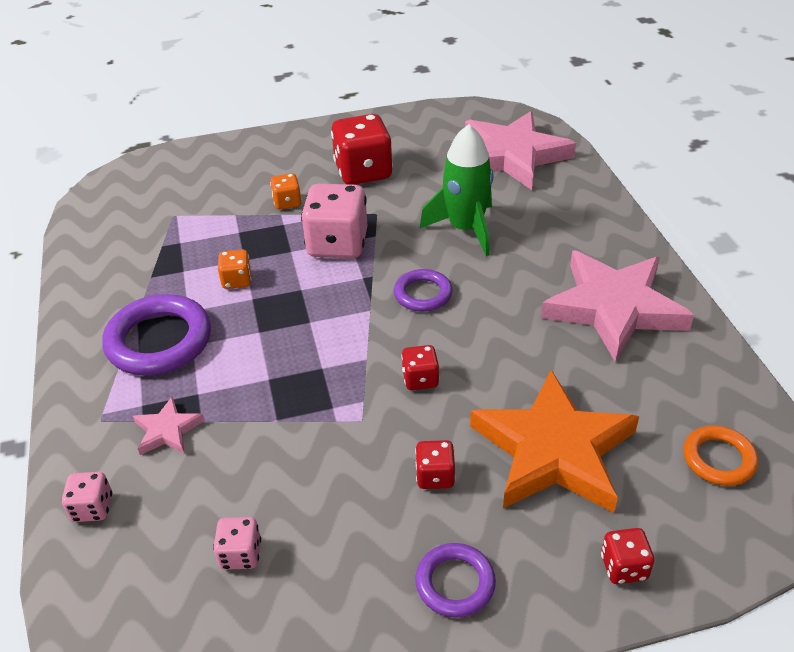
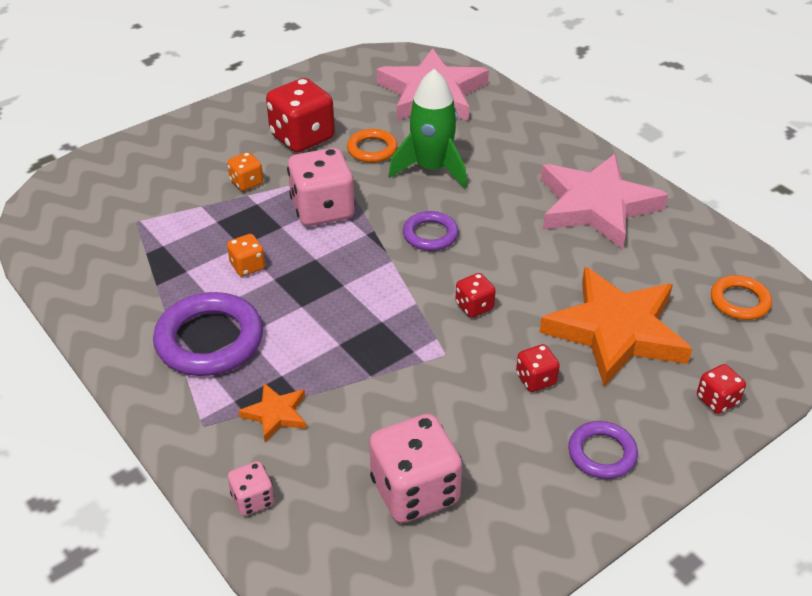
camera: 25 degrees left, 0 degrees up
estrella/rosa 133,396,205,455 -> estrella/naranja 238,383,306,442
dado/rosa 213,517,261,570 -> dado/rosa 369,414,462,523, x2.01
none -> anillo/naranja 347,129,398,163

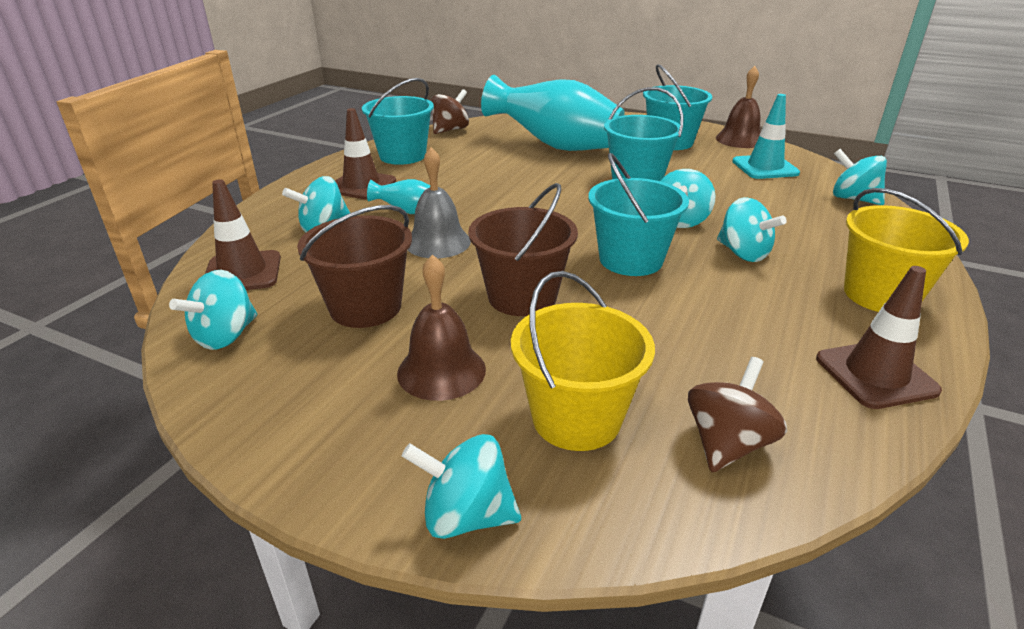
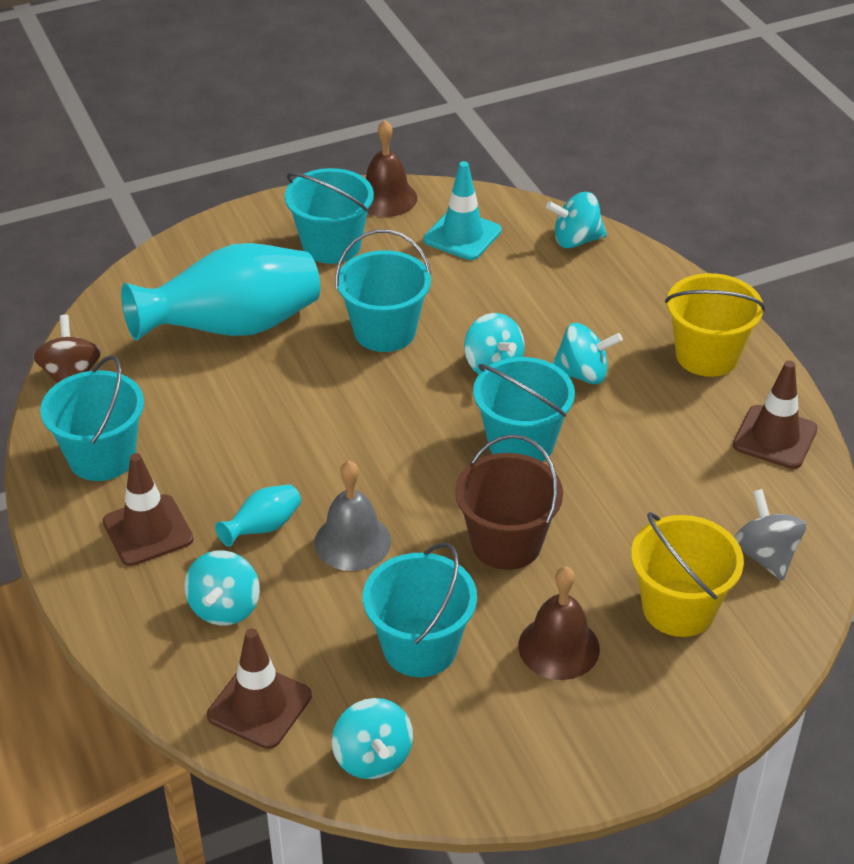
camera: 50 degrees left, 10 degrees up
balde/marrón 297,205,412,328 -> balde/turquesa 363,543,477,677
peonza/turquesa 402,434,521,539 -> none
peonza/marrón 688,357,787,472 -> peonza/gris 734,489,806,581

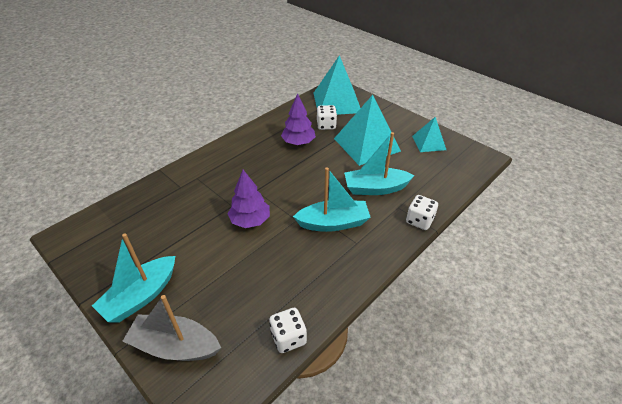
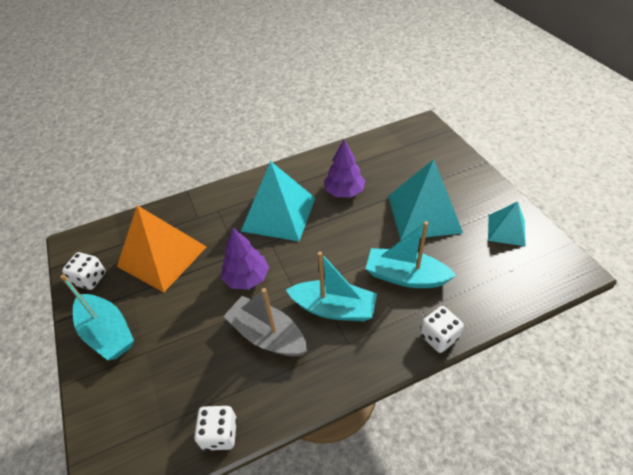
camera: 25 degrees right, 5 degrees up
barco/turquesa 92,233,175,323 -> barco/turquesa 60,274,134,360, 105 degrees counterclockwise
barco/gris 123,295,221,361 -> barco/gris 223,288,307,357, shifted
pirámide/turquesa 314,55,360,115 -> pirámide/turquesa 241,161,315,241, shifted
dado/blanco 317,105,337,130 -> dado/blanco 62,252,106,290, shifted
none -> pirámide/naranja 117,205,206,292

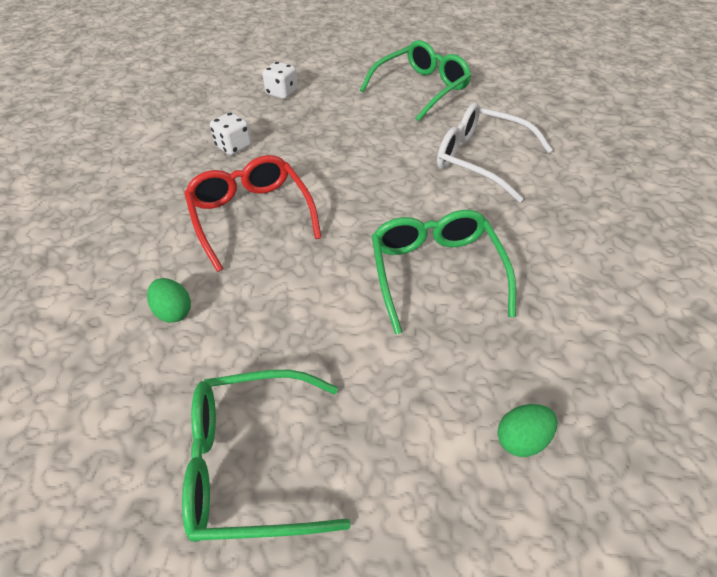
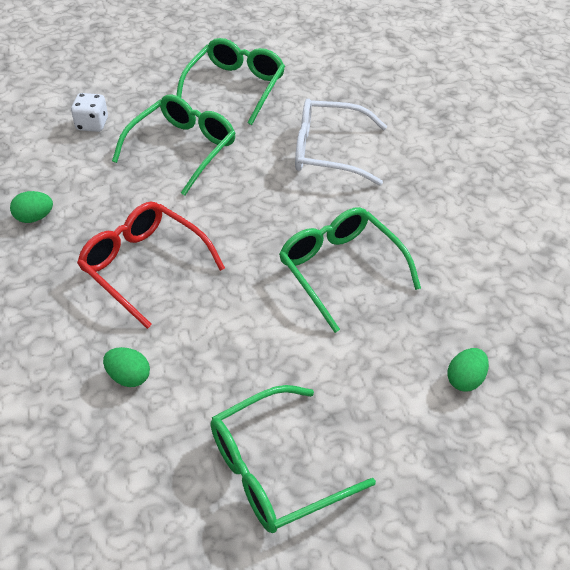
camera: 25 degrees left, 0 degrees up
dado/blanco 210,112,252,155 -> none
none -> huevo/verde 10,191,53,223
none -> gafas/verde 112,94,236,196

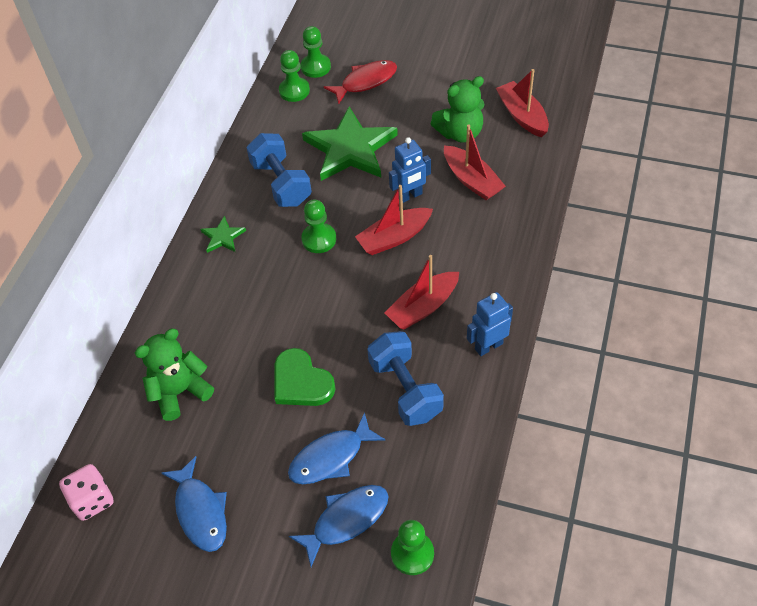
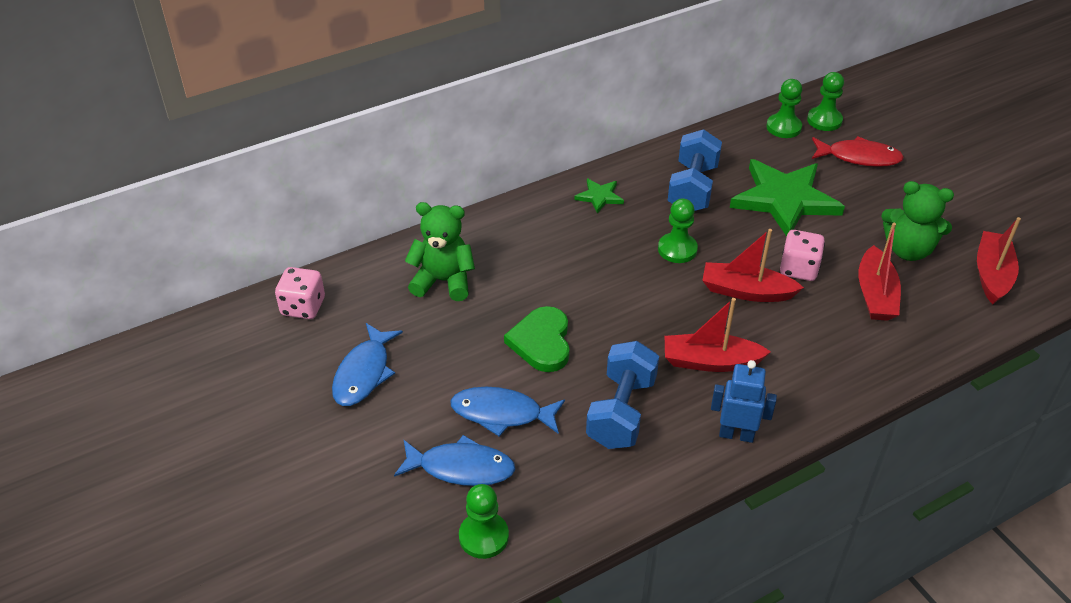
camera: 40 degrees right, 10 degrees down
robot/azul 389,137,431,203 -> dado/rosa 780,230,825,281

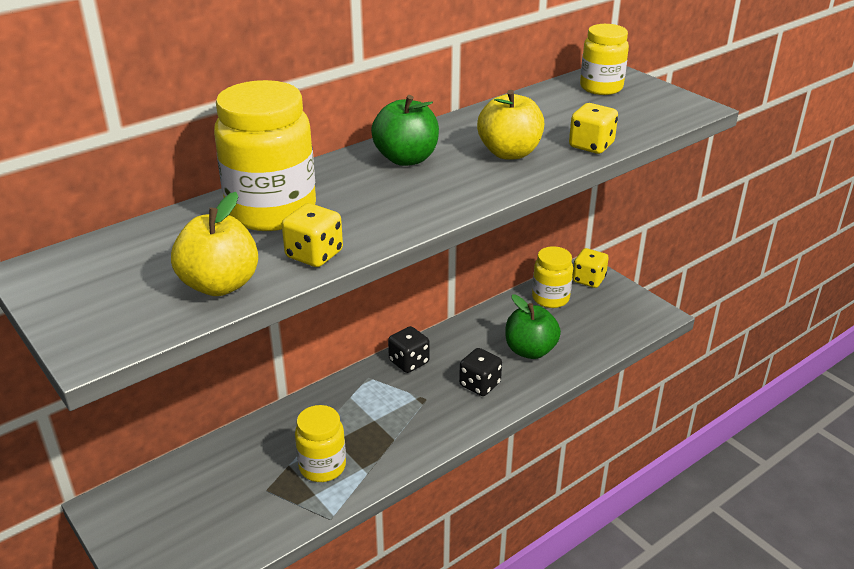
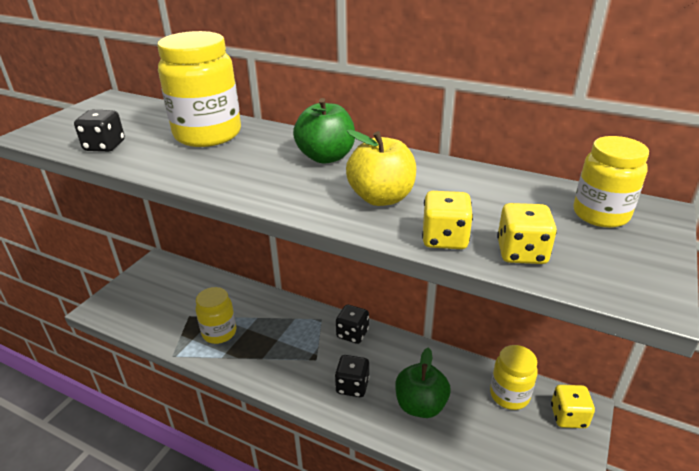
camera: 65 degrees right, 0 degrees up
manzana/amarillo 171,192,258,296 -> dado/negro 74,110,125,152
dado/amarillo 282,203,343,267 -> dado/amarillo 497,203,557,264, shifted

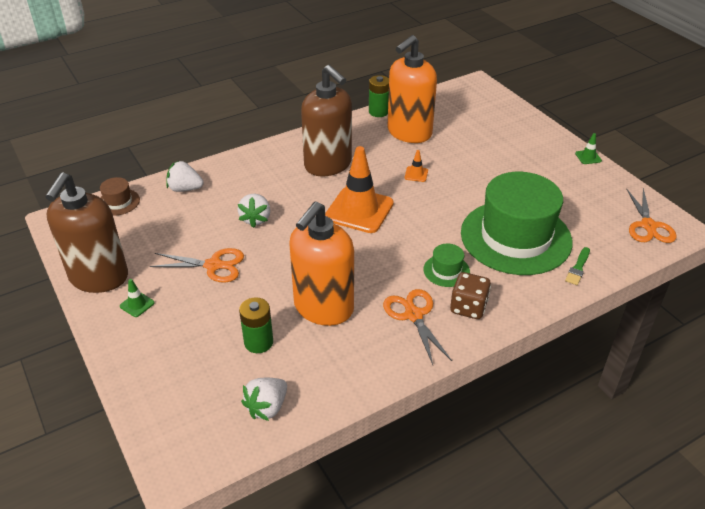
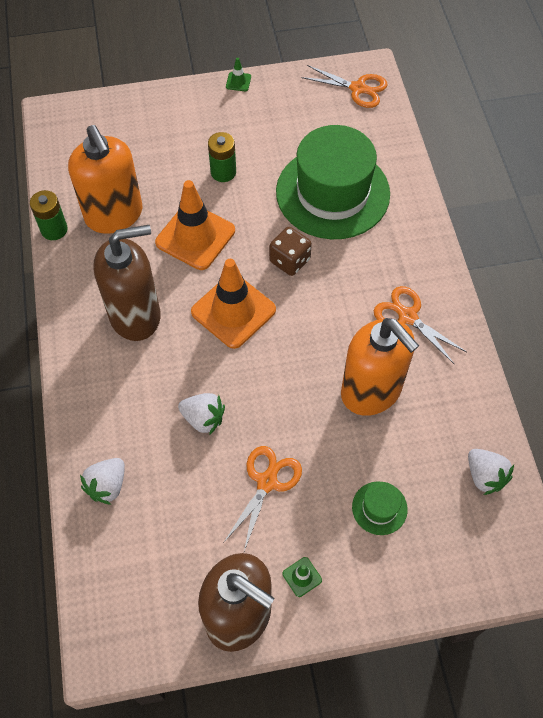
camera: 70 degrees left, 20 degrees up
sombrero/marrón 100,177,140,216 -> none
pila/verde 239,297,273,353 -> pila/verde 208,132,236,182, shifted
tijeras/naranja 383,289,452,365 -> tijeras/naranja 374,286,467,364, 45 degrees clockwise
cono de tráfico/naranja 405,150,428,182 -> cono de tráfico/naranja 155,180,235,270, x2.46
sombrero/verde 424,244,470,287 -> sombrero/verde 352,481,408,535, shifted
dado/marrón 450,272,491,319 -> dado/marrón 269,227,312,276, shifted
pincel/verde 565,247,590,285 -> none

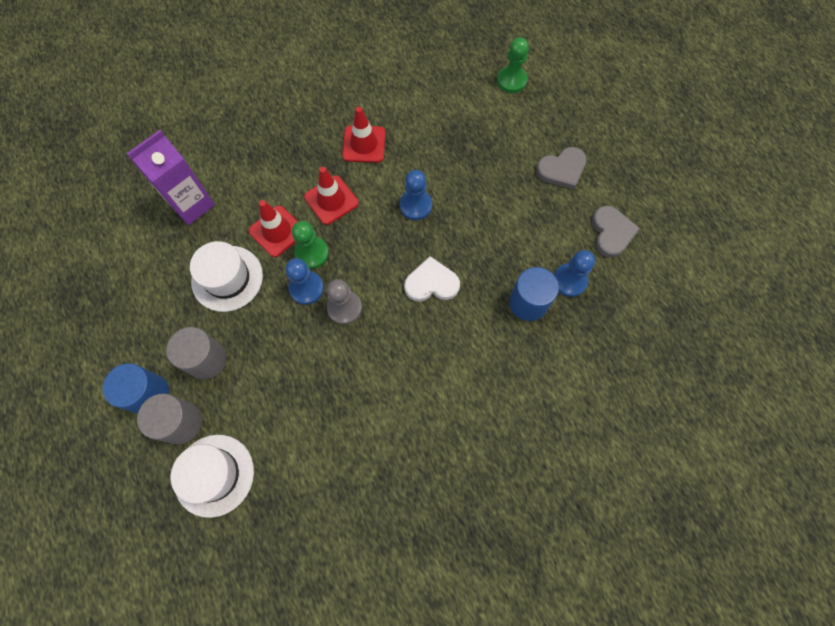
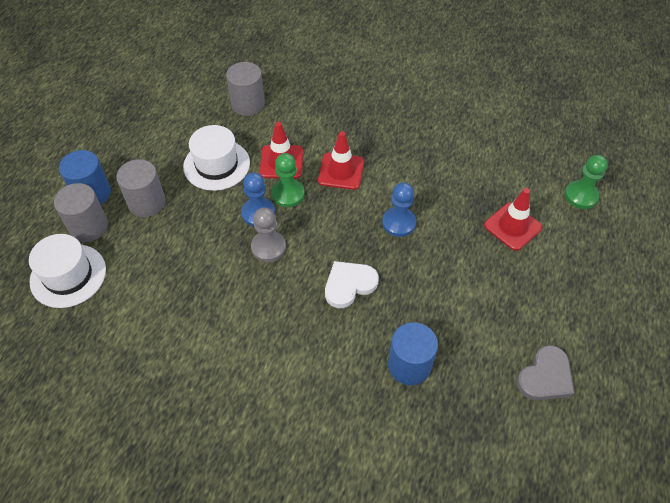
camera: 45 degrees right, 15 degrees down
cartón de leche/morado 127,130,215,225 -> cilindro/gris 226,62,265,116
cono de tráfico/rojo 342,107,385,163 -> cono de tráfico/rojo 484,188,542,251, shifted
corazón/blanco 404,256,460,302 -> corazón/blanco 325,261,379,308, 75 degrees counterclockwise
corazón/gris 536,147,587,190 -> none
peón/azul 554,250,595,297 -> none

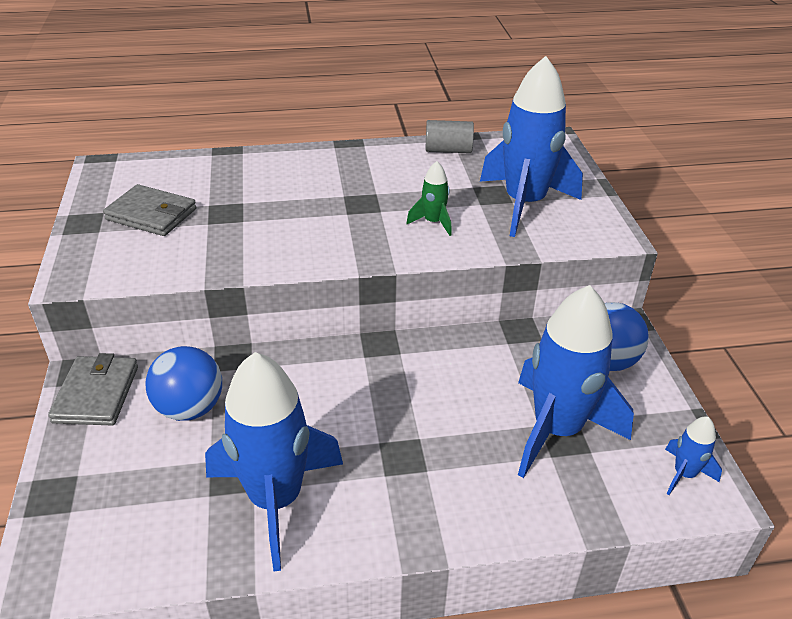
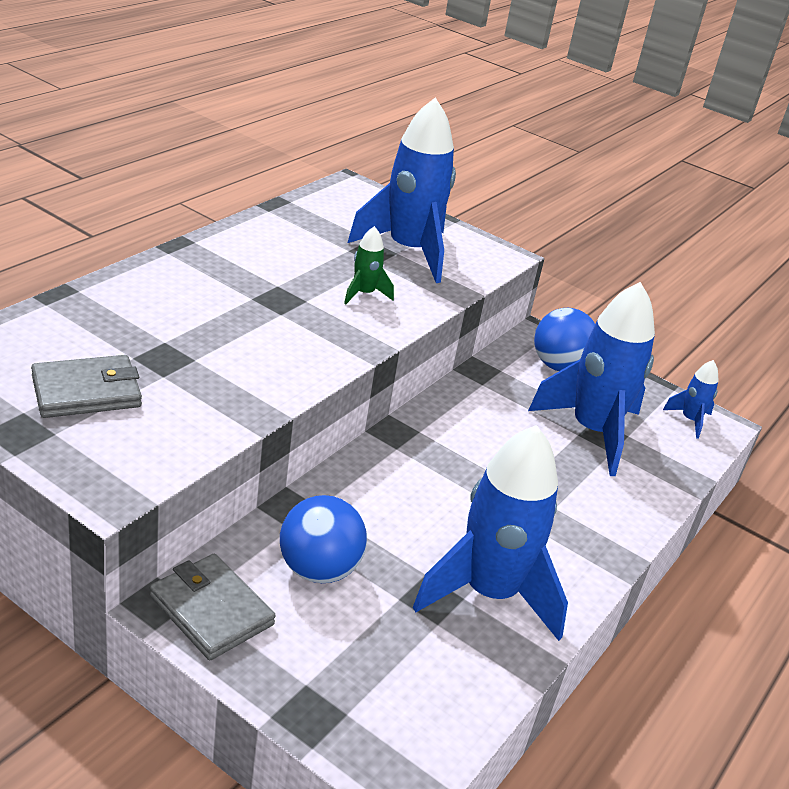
camera: 50 degrees left, 5 degrees down
cilindro/gris 425,120,474,153 -> none

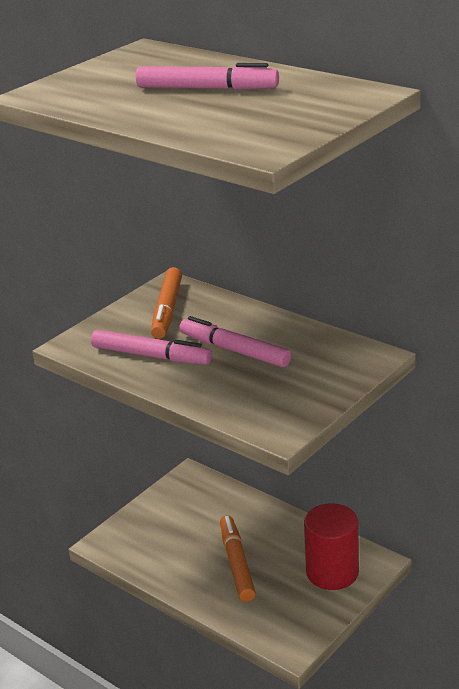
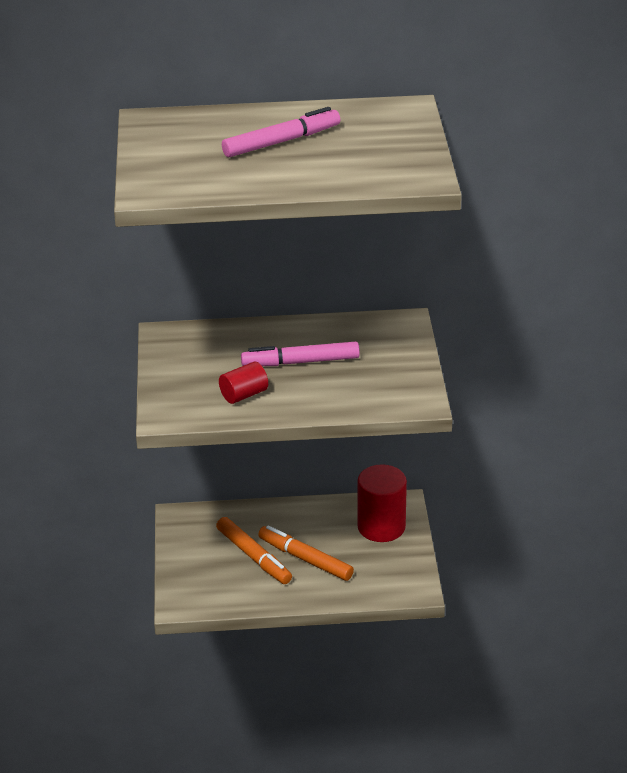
camera: 45 degrees left, 5 degrees up
rotulador/rosa 91,330,212,365 -> cilindro/rojo 219,362,268,404
rotulador/naranja 151,267,182,339 -> rotulador/naranja 216,517,292,584, shifted

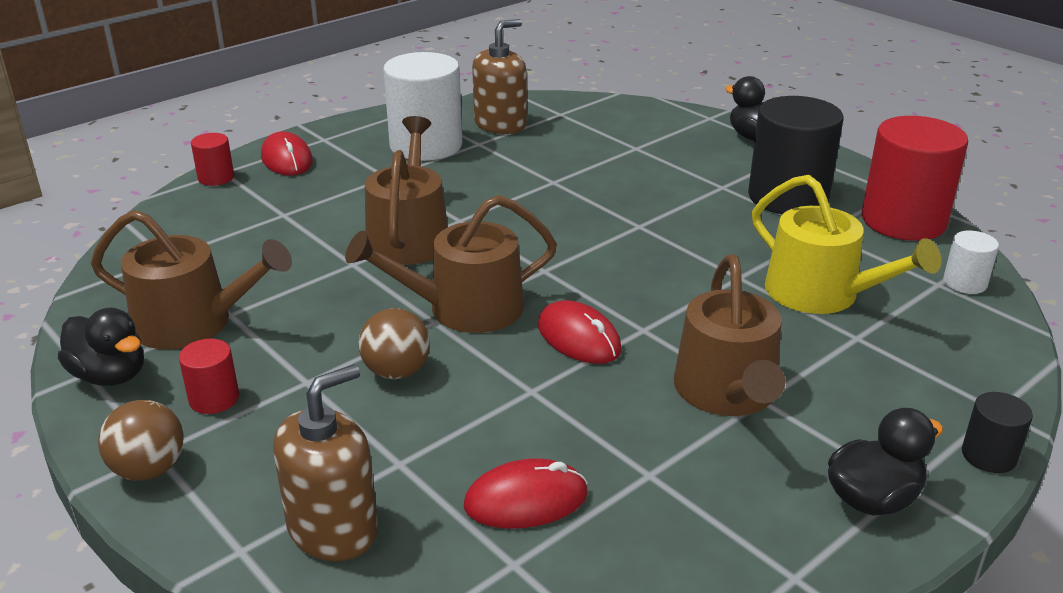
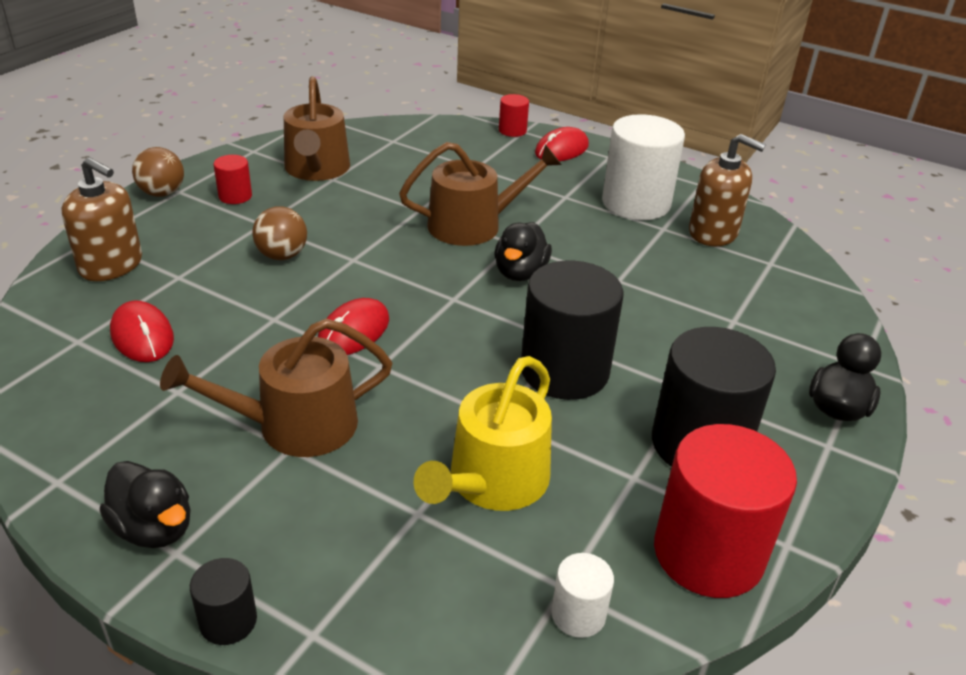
camera: 70 degrees right, 5 degrees up
pato/negro 58,308,144,386 -> pato/negro 494,222,552,281, shifted
regadera/marrón 345,195,557,333 -> none
none -> cilindro/negro 521,261,623,400

